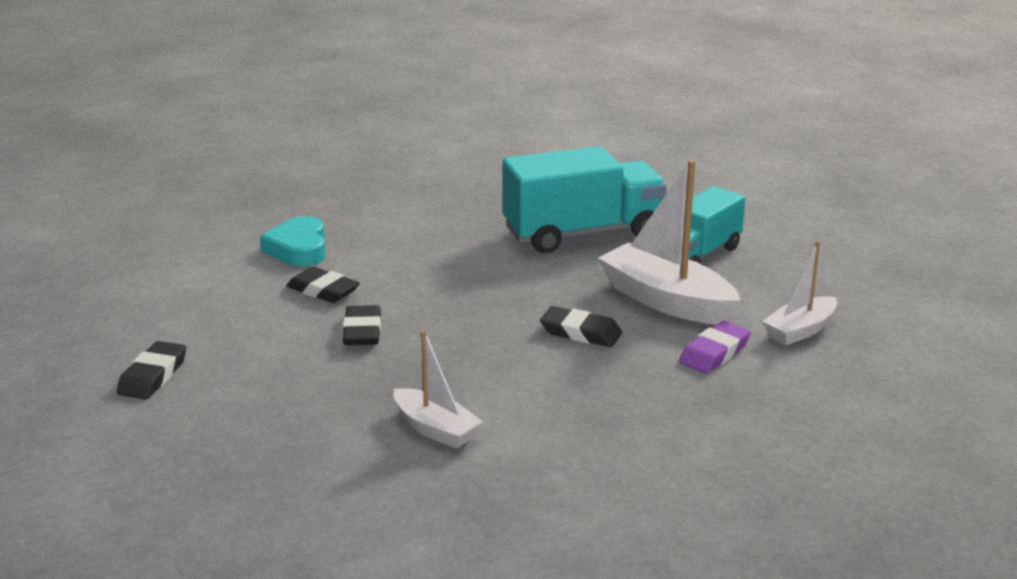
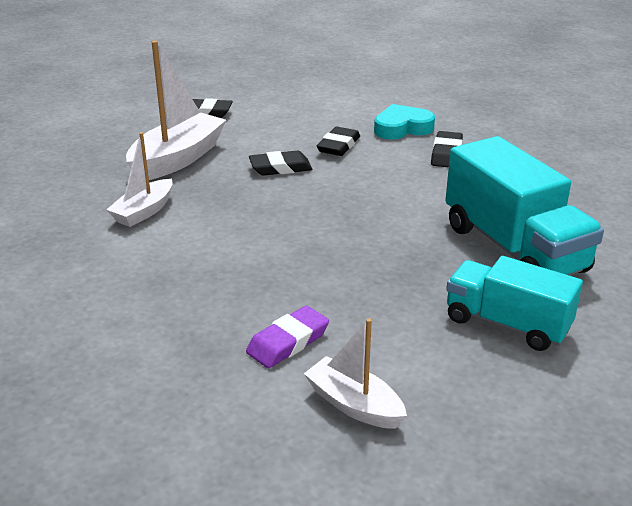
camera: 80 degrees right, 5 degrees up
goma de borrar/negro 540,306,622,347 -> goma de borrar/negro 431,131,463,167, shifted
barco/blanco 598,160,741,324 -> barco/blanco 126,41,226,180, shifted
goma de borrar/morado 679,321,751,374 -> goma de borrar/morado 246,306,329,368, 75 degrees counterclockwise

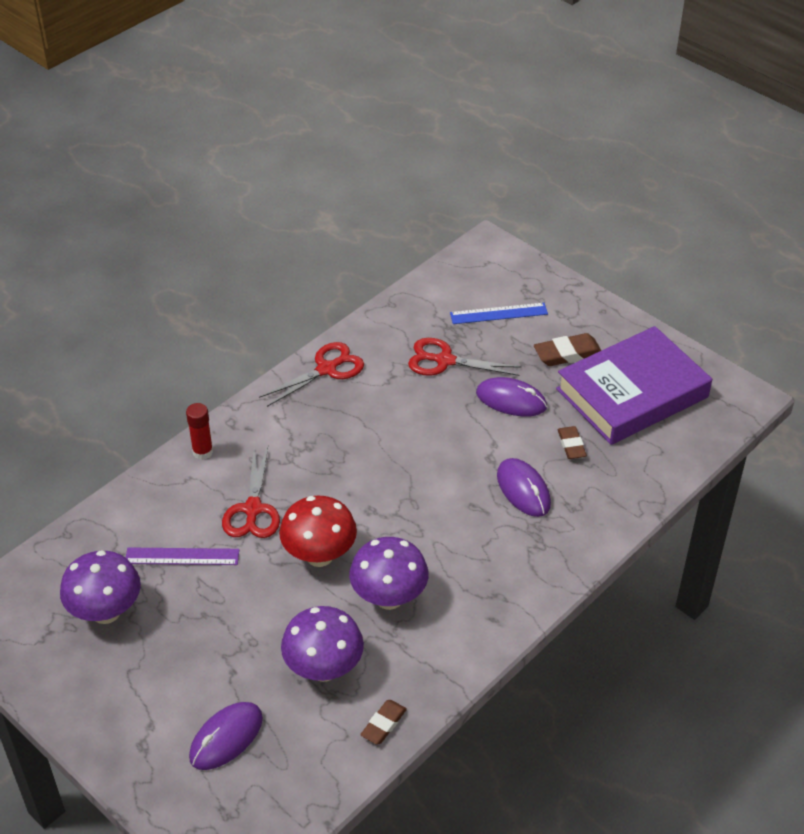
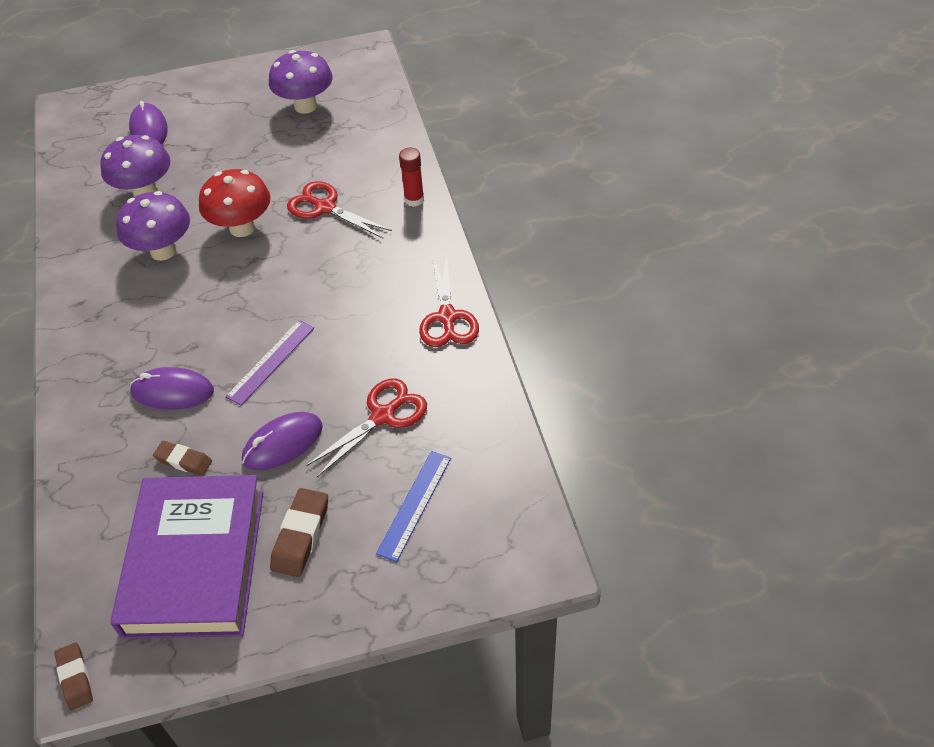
camera: 125 degrees right, 5 degrees up
regla/morado 126,547,239,565 -> regla/morado 225,320,314,406, shifted
goma de borrar/marrón 360,700,407,745 -> goma de borrar/marrón 54,643,93,711, shifted

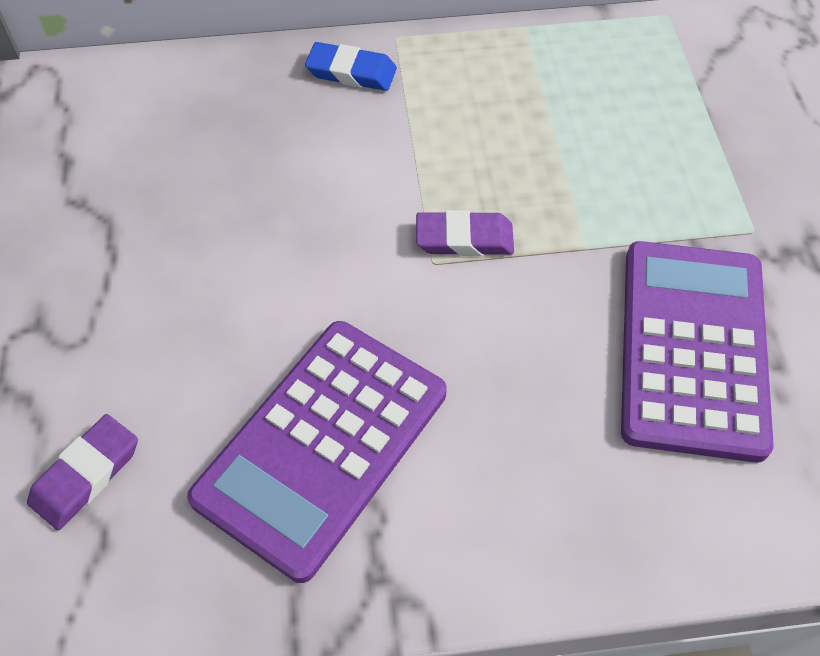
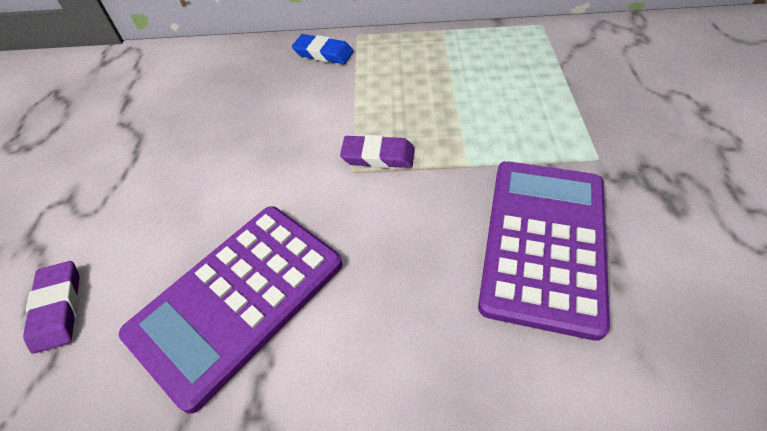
camera: 10 degrees right, 5 degrees down
goma de borrar/morado 27,414,138,530 -> goma de borrar/morado 23,261,79,354, 60 degrees counterclockwise

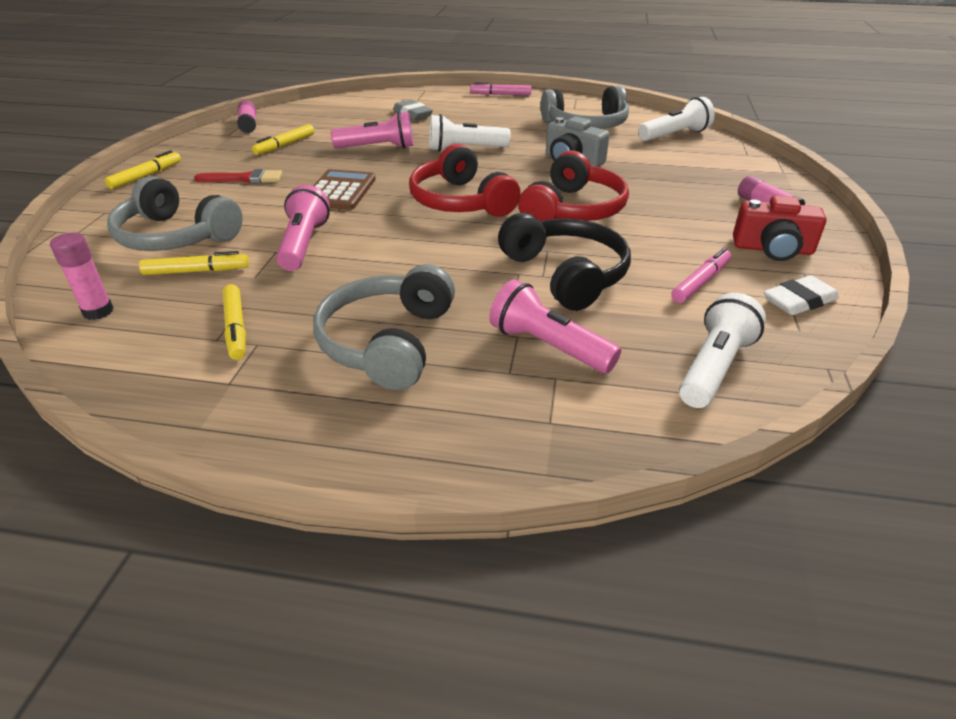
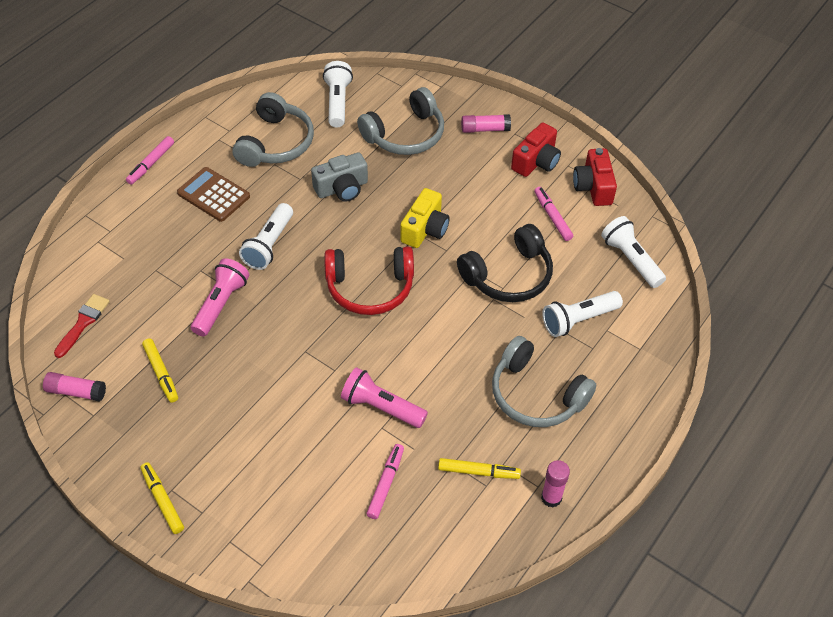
camera: 65 degrees left, 15 degrees up
barra de pegamento/rosa 50,233,114,320 -> barra de pegamento/rosa 541,460,570,508, shifted
auriculares/gris 107,176,243,251 -> auriculares/gris 357,87,444,155, shifted
rotulador/amarillo 139,251,249,275 -> rotulador/rosa 366,444,404,519
pincel/rojo 194,169,282,183 -> pincel/rojo 54,294,110,358, shifted
calculadora/marrón 313,169,376,210 -> calculadora/marrón 177,167,250,222, shifted
goma de borrar/gris 393,100,433,120 -> none
lámpara de mano/rosa 489,279,621,373 -> lámpara de mano/blanco 542,291,623,337
auriculares/negro 498,213,631,311 -> auriculares/negro 457,224,553,302, 150 degrees clockwise
auriculares/rojo 518,151,629,221 -> cámara/amarillo 400,188,450,248
goma de borrar/blanco 764,276,839,315 -> cámara/rojo 573,148,617,206

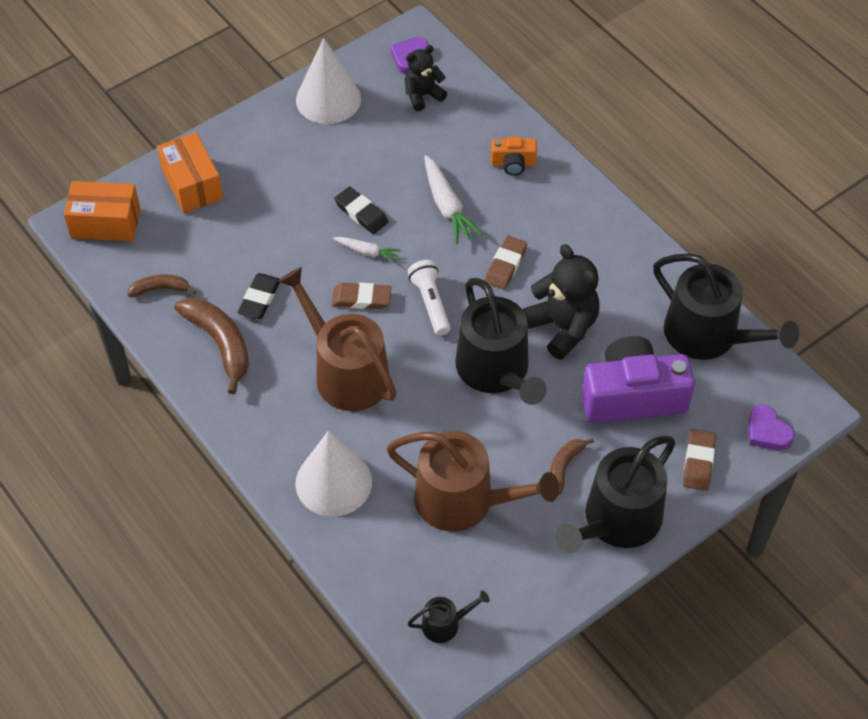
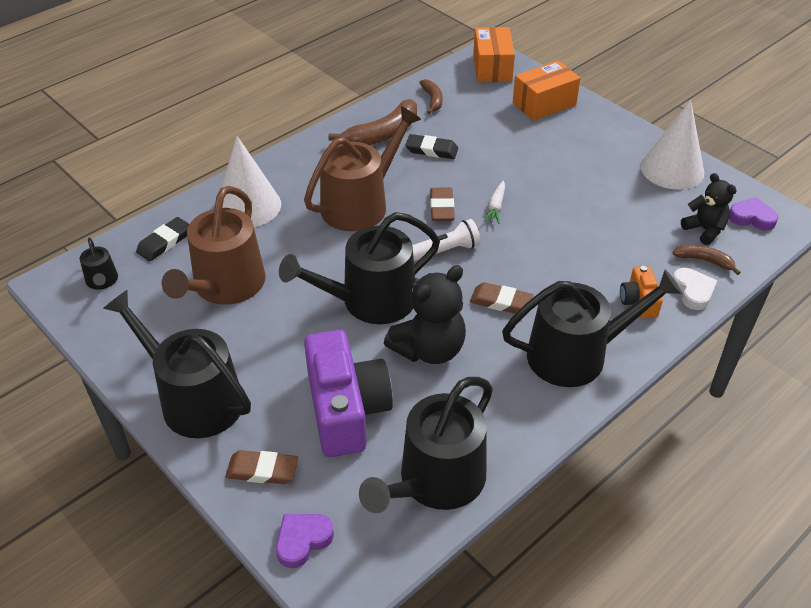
camera: 85 degrees right, 10 degrees down
goma de borrar/negro 334,186,388,234 -> goma de borrar/negro 136,217,189,261, shifted
zanahoria/blanco 424,155,483,244 -> none
plátano/marrón 550,438,594,494 -> plátano/marrón 673,244,741,275, shifted
none -> regadera/negro 502,270,682,387
none -> corazón/blanco 673,268,718,310

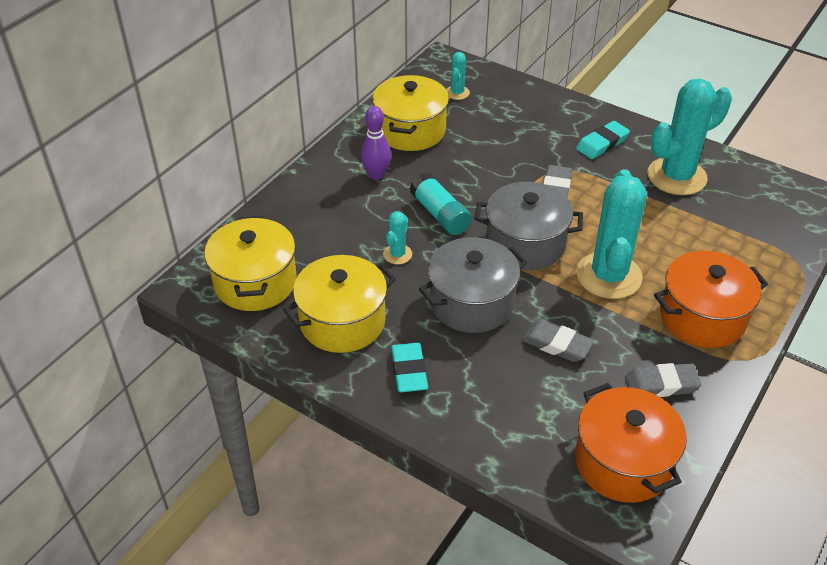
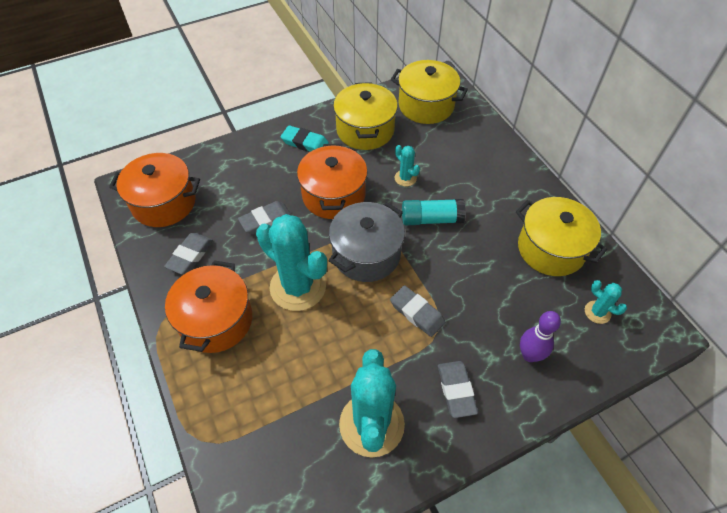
camera: 120 degrees right, 10 degrees up
bolo/morado 361,106,391,180 -> bolo/morado 520,311,561,362, shifted
olla/gris 419,237,527,333 -> olla/naranja 297,144,368,219
goma de borrar/turquesa 576,121,630,159 -> goma de borrar/gris 438,361,478,418

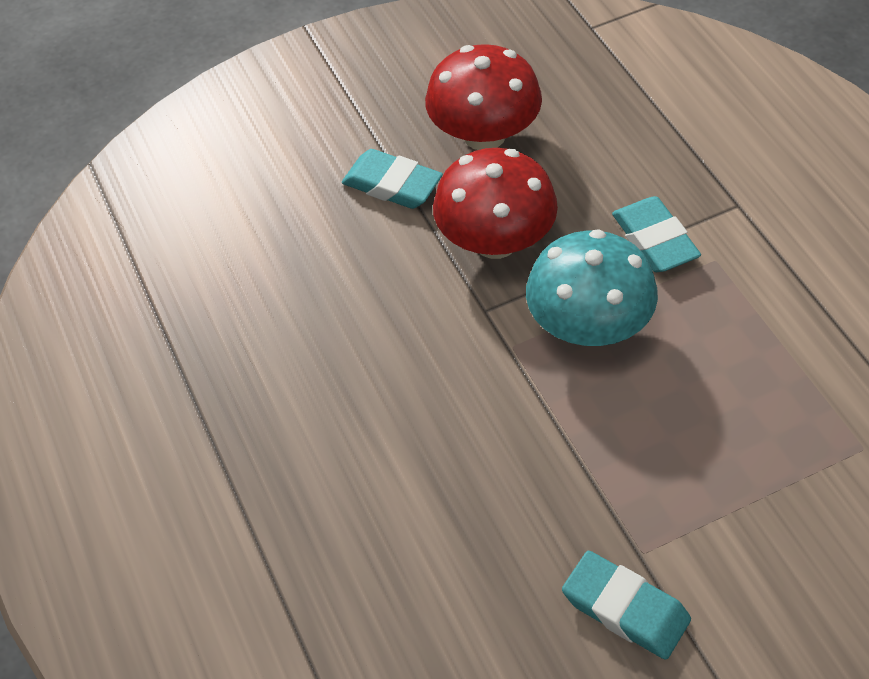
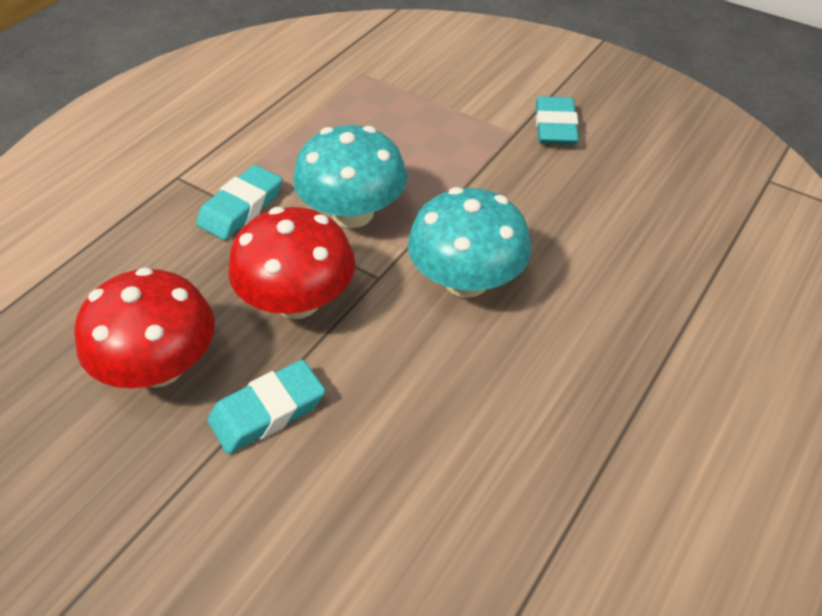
camera: 125 degrees left, 5 degrees down
goma de borrar/turquesa 342,149,443,209 -> goma de borrar/turquesa 207,360,325,454, 60 degrees clockwise
none -> seta/turquesa 408,187,531,298

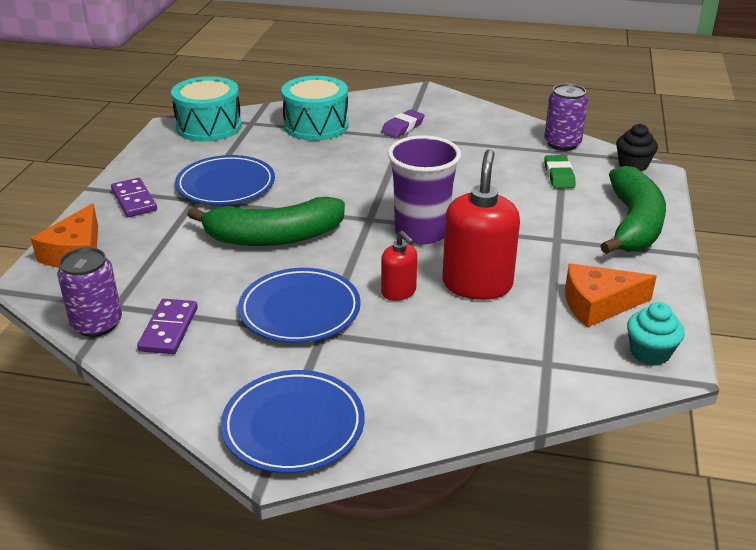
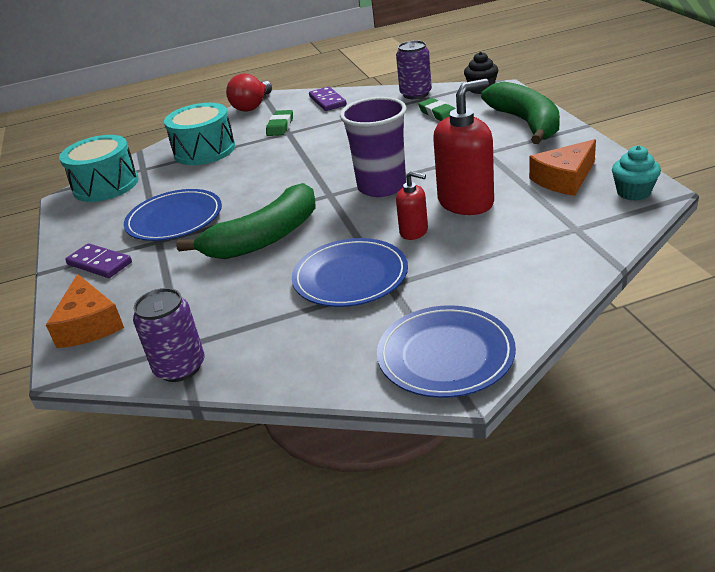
camera: 25 degrees left, 0 degrees up
ficha de dominó/morado 137,299,198,354 -> ficha de dominó/morado 309,87,347,111, shifted
goma de borrar/morado 381,110,425,138 -> goma de borrar/verde 266,110,293,136
dispensador de jabón/rojo 442,149,520,300 -> dispensador de jabón/rojo 433,79,494,215, 75 degrees clockwise
none -> bombilla/rojo 226,73,272,112

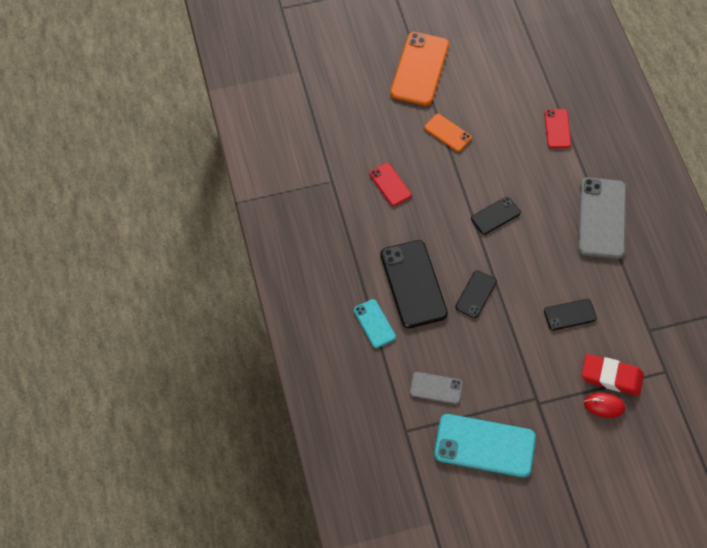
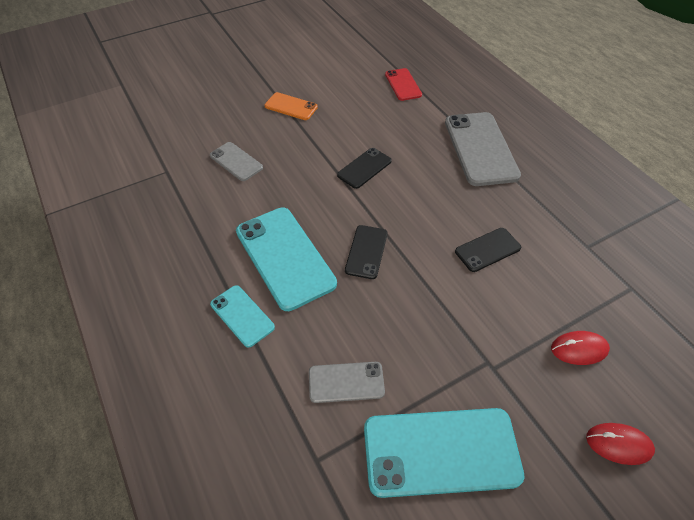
camera: 15 degrees left, 10 degrees down
móvil/rojo 369,163,411,206 -> móvil/gris 210,142,263,181
móvil/negro 380,240,448,328 -> móvil/turquesa 236,207,337,311
móvil/naranja 390,32,449,106 -> none
goma de borrar/rojo 581,354,644,396 -> none
none -> ratón/rojo 586,423,655,465

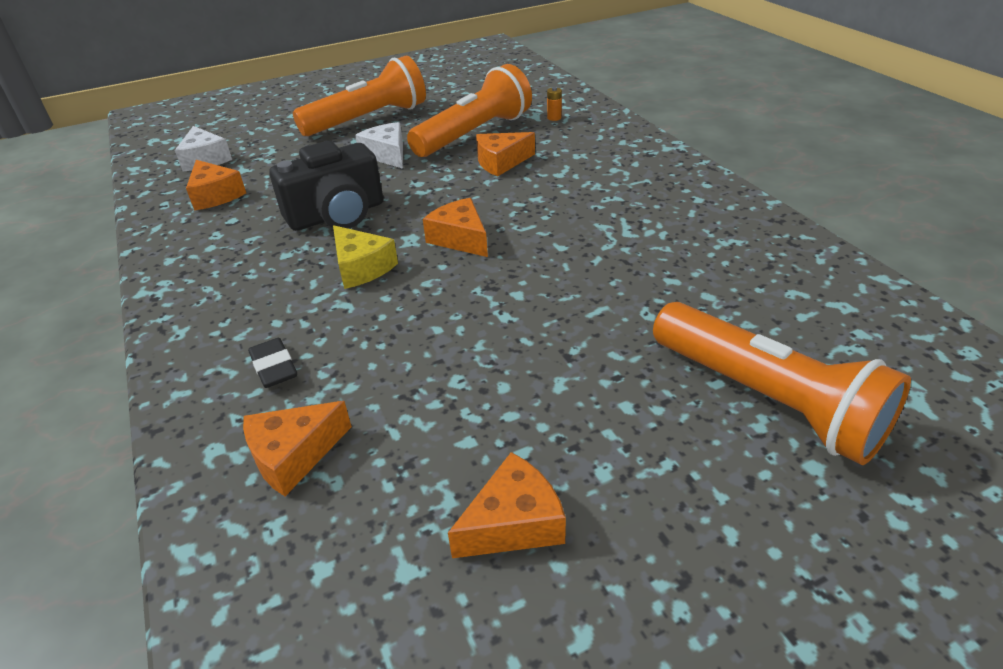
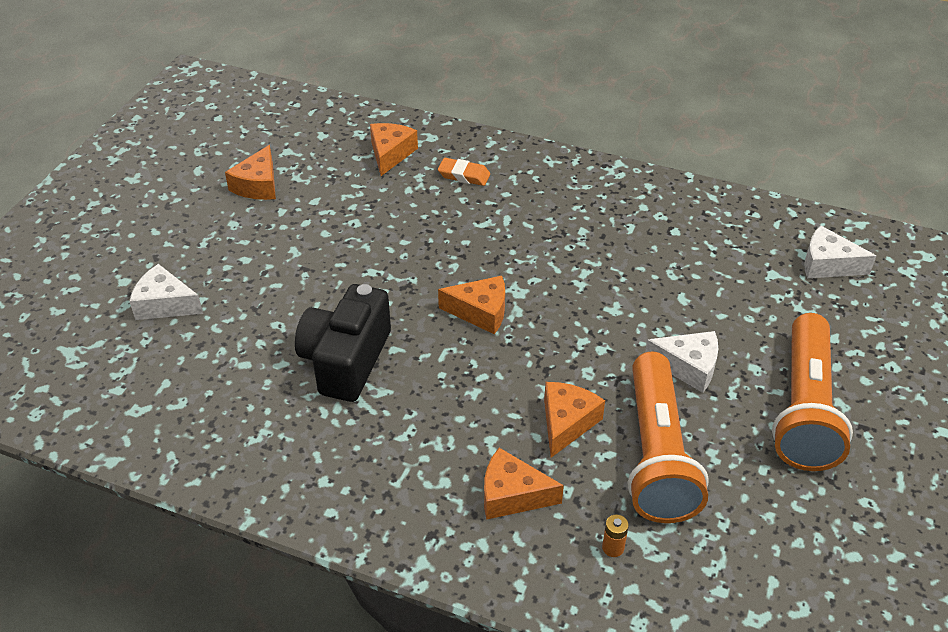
camera: 135 degrees right, 5 degrees up
queso/naranja 186,160,246,211 -> queso/naranja 484,448,564,520, shifted
goma de borrar/negro 248,338,297,388 -> goma de borrar/naranja 438,158,490,186
cámara/negro 269,141,383,231 -> cámara/negro 295,284,391,402, shifted
queso/amarillo 333,226,398,289 -> none
lámpara de mano/naranja 653,302,911,465 -> queso/blanco 129,264,203,320

